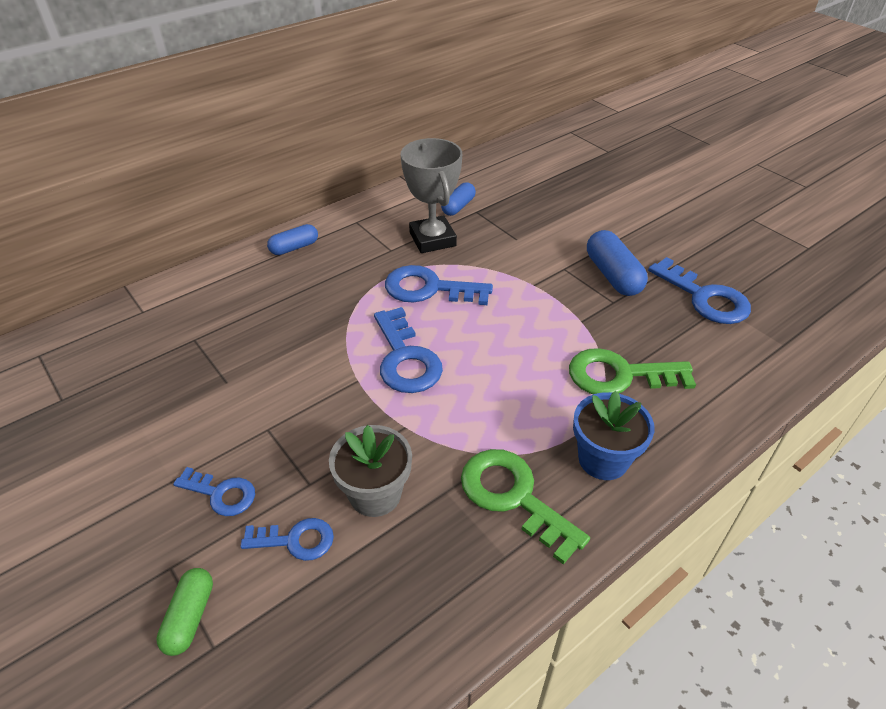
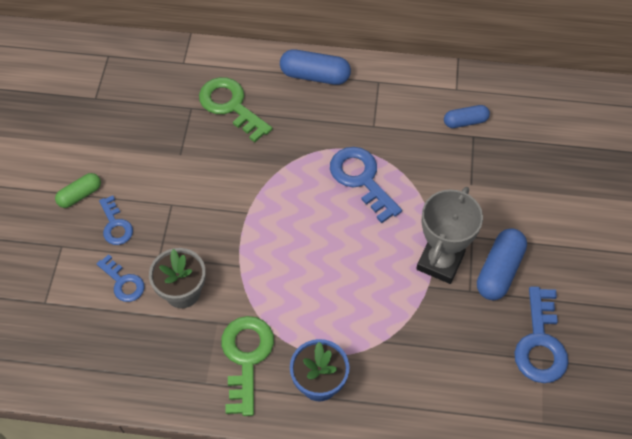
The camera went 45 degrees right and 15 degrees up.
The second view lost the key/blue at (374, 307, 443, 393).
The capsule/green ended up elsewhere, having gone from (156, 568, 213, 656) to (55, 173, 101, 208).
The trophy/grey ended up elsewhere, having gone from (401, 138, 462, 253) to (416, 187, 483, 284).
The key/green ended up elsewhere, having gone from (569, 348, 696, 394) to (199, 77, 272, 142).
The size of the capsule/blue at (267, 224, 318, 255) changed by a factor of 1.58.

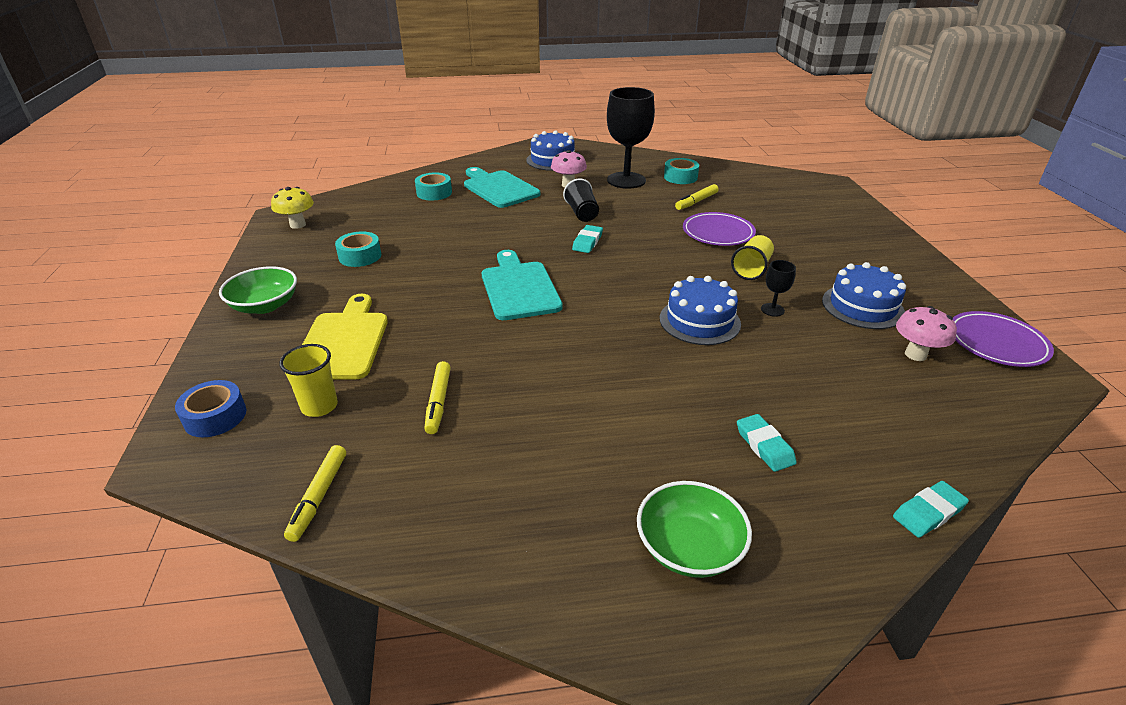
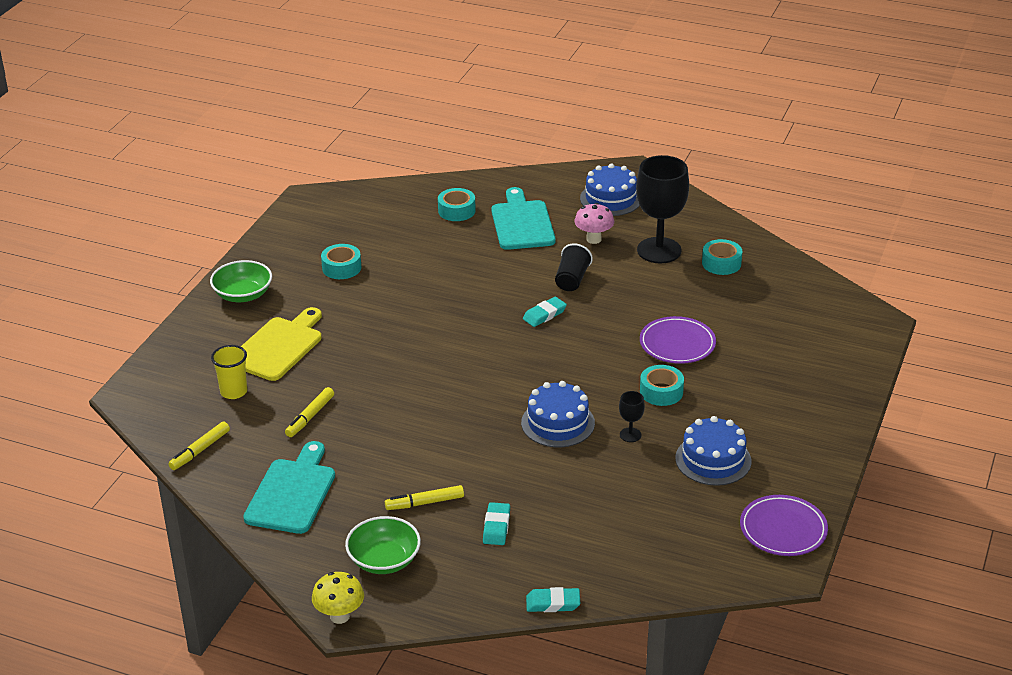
The camera went 30 degrees right and 0 degrees up.
The second view lost the tape/blue at (175, 380, 246, 437).
The second view lost the mushroom/pink at (896, 306, 957, 361).
The mushroom/yellow ended up elsewhere, having gone from (271, 187, 314, 229) to (312, 572, 364, 624).
The cutting board/turquoise ended up elsewhere, having gone from (482, 250, 563, 320) to (243, 441, 335, 534).
The marker/yellow ended up elsewhere, having gone from (675, 184, 719, 210) to (385, 485, 464, 510).
Where the cup/yellow stood at (731, 235, 774, 280), the tape/turquoise came to stand at (640, 365, 684, 406).

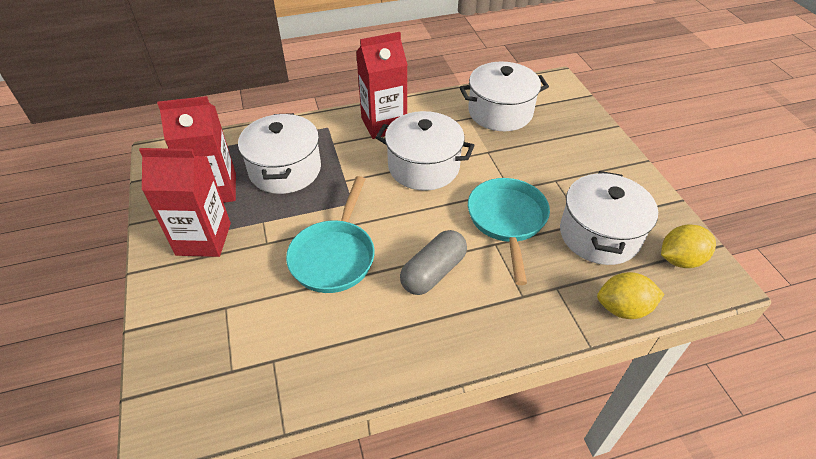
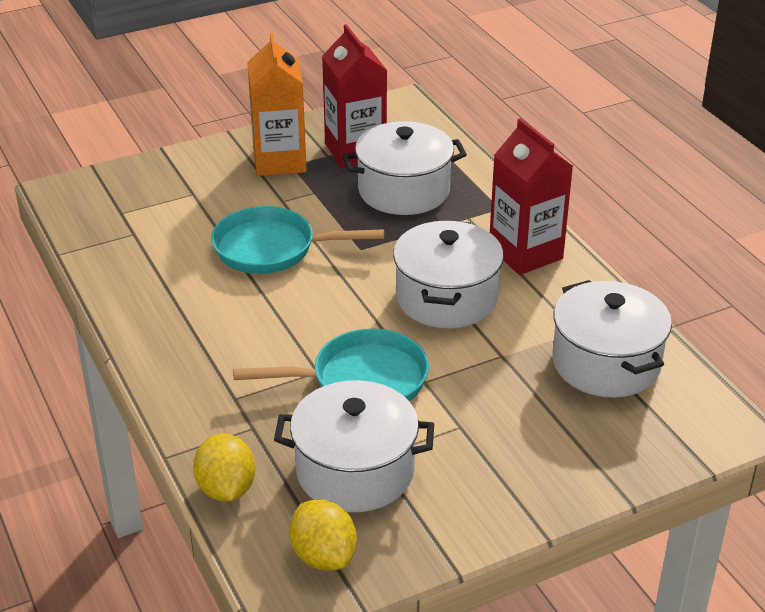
The camera went 80 degrees right and 10 degrees down.
The second view lost the capsule/grey at (400, 230, 467, 295).
What was the carton/red at (139, 148, 231, 257) turned into the carton/orange at (247, 33, 307, 176).

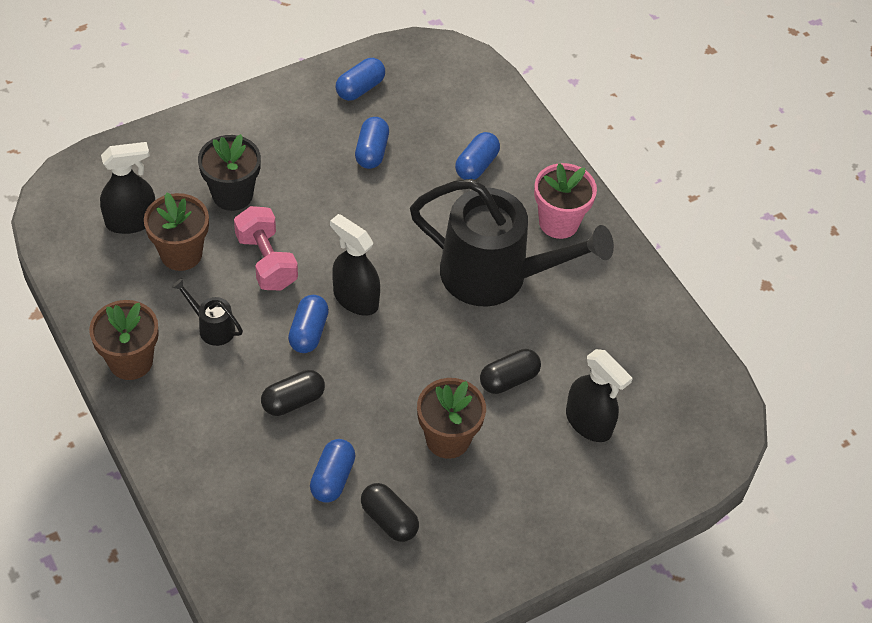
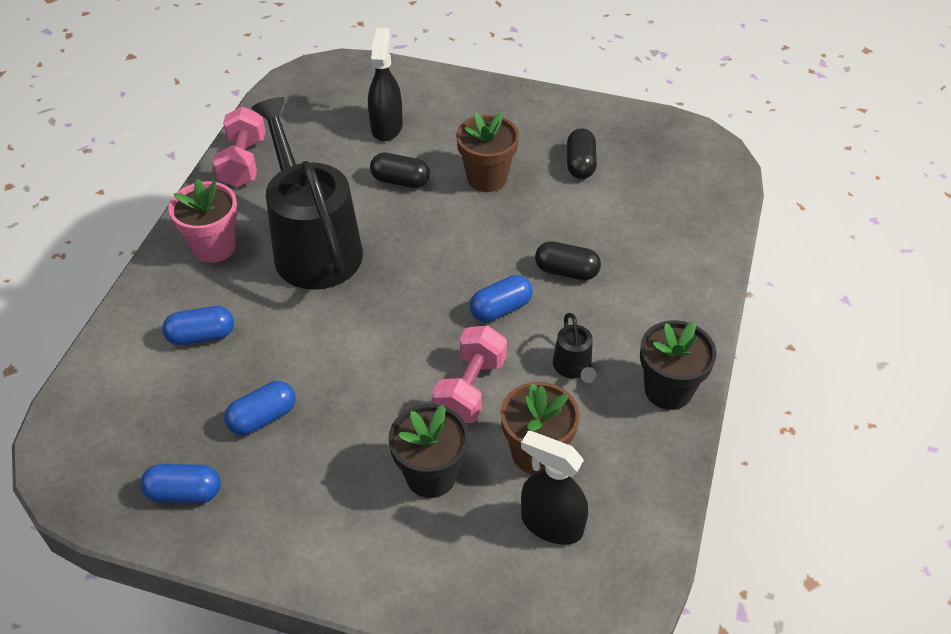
The camera went 130 degrees left and 5 degrees down.
The second view lost the capsule/blue at (310, 439, 356, 503).
The second view lost the spray bottle/black at (330, 214, 380, 316).
The second view gained the dumbbell/pink at (213, 107, 266, 187).
What was the flower pot/brown at (89, 300, 159, 380) turned into the flower pot/black at (640, 320, 716, 410).

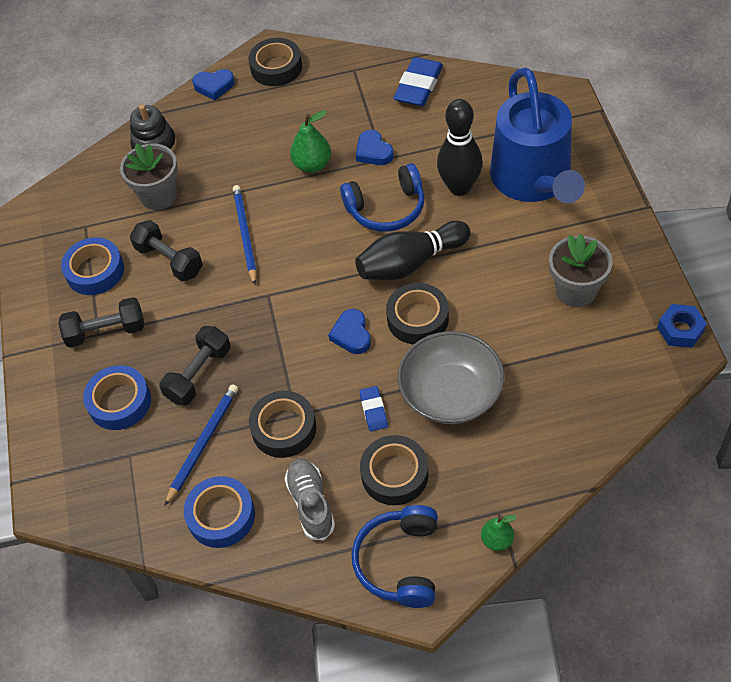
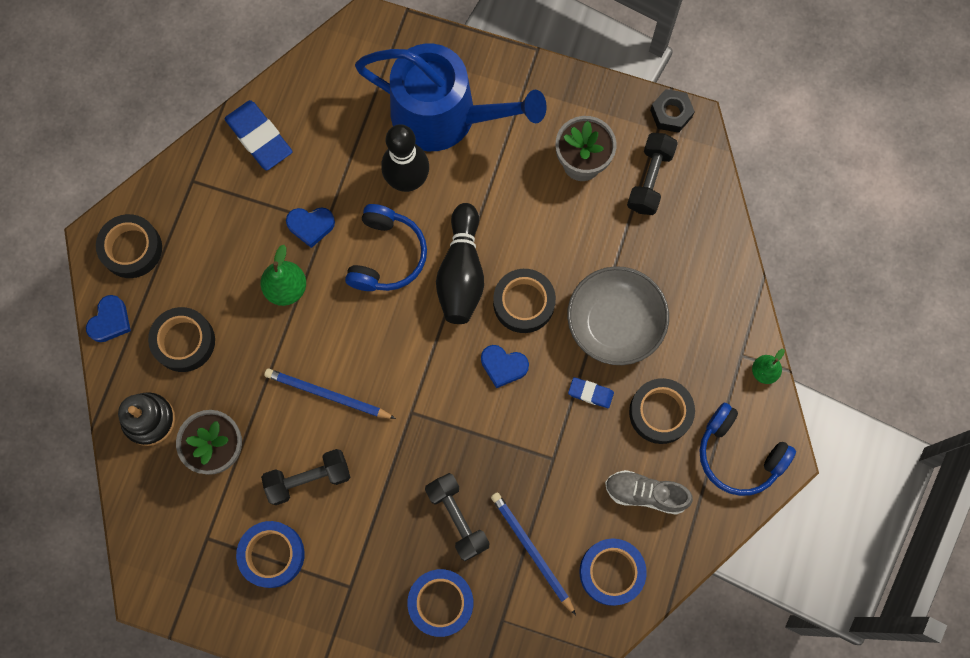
The camera went 65 degrees left and 20 degrees up.
The dumbbell/black ended up elsewhere, having gone from (58, 297, 144, 347) to (627, 133, 678, 215).
The tape/black ended up elsewhere, having gone from (249, 391, 316, 458) to (148, 307, 215, 372).
What was the nut/blue at (657, 304, 707, 348) turned into the nut/black at (650, 89, 695, 133).

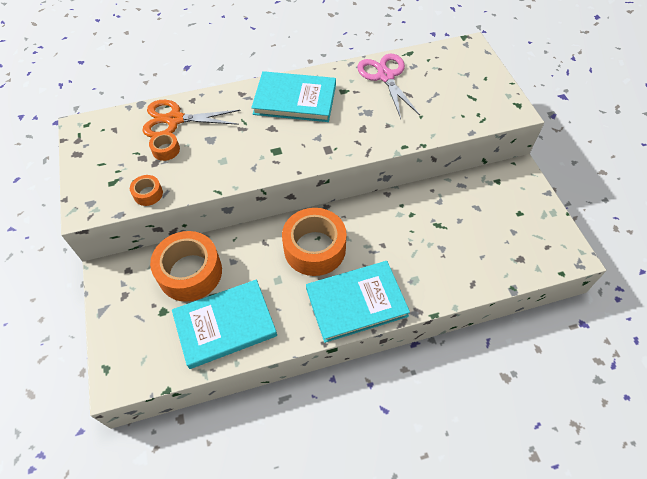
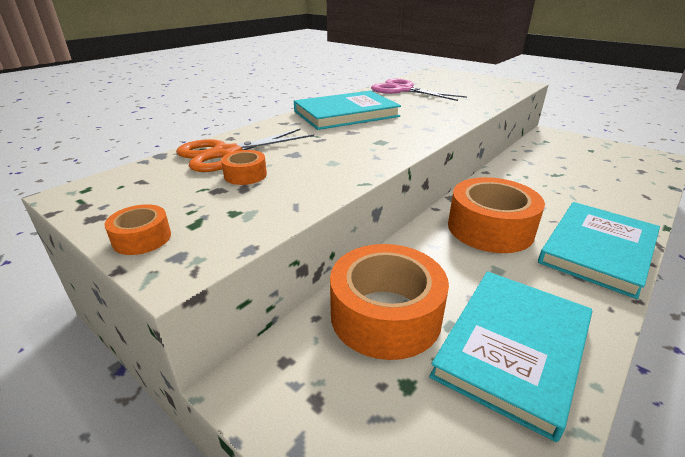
The camera went 35 degrees left and 25 degrees down.
The tape/orange ended up elsewhere, having gone from (130, 175, 163, 206) to (105, 204, 171, 255).

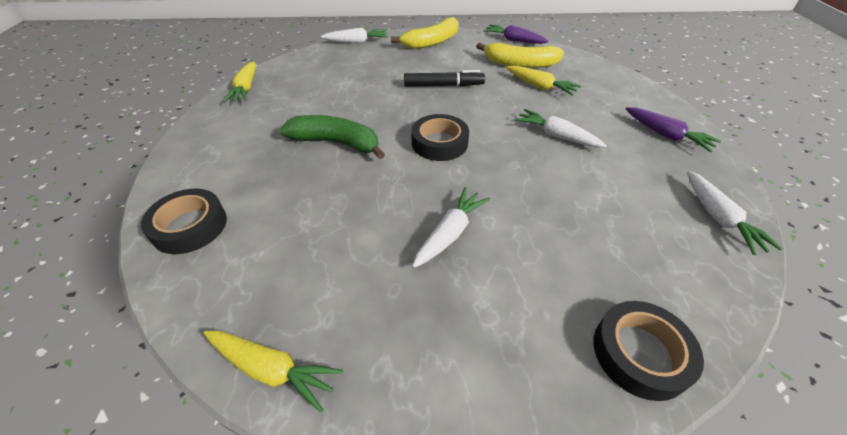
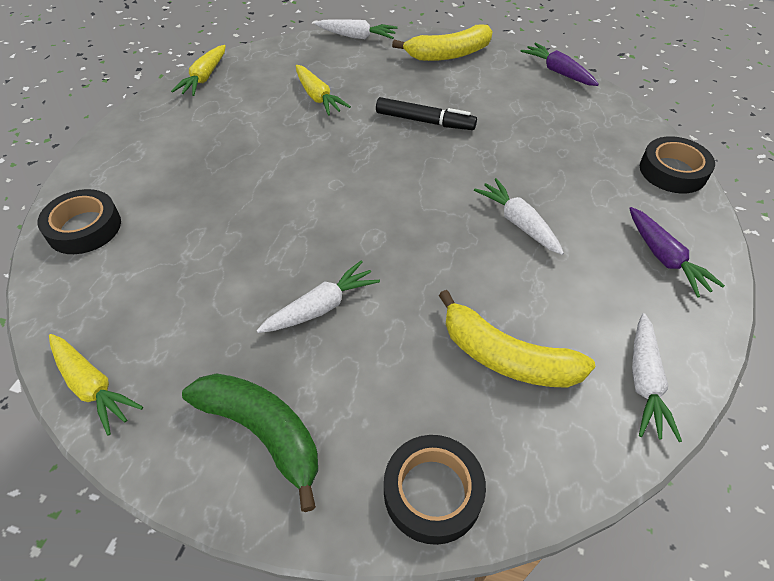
The camera went 20 degrees right and 5 degrees up.
The banana/green ended up elsewhere, having gone from (280, 115, 385, 159) to (182, 373, 318, 512).
The tape/black ended up elsewhere, having gone from (411, 114, 469, 161) to (640, 136, 715, 193).
The banana/yellow ended up elsewhere, having gone from (476, 42, 564, 68) to (439, 290, 595, 388).
The carrot/yellow ended up elsewhere, having gone from (506, 66, 581, 96) to (296, 65, 351, 116).

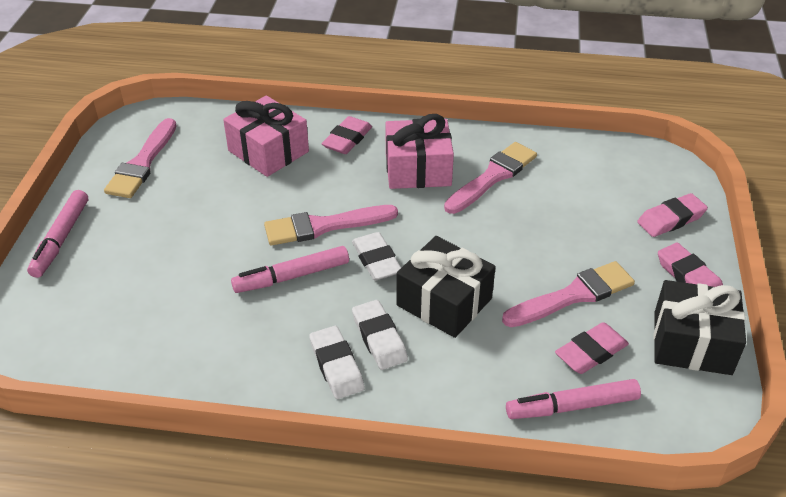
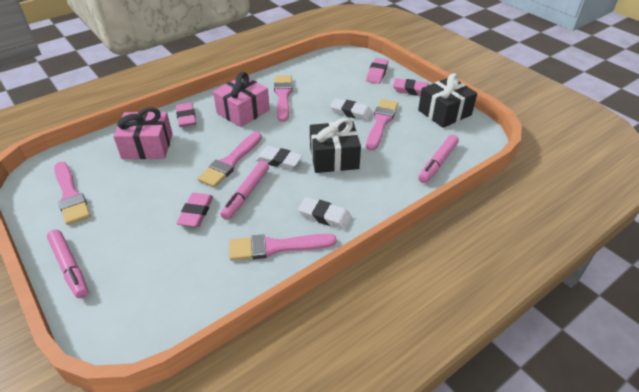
The camera went 45 degrees left and 0 degrees up.
The second view gained the brush/pink at (229, 234, 337, 261).
The eraser/white ended up elsewhere, having gone from (352, 300, 408, 370) to (330, 98, 372, 120).
The eraser/pink ended up elsewhere, having gone from (555, 322, 629, 374) to (176, 193, 213, 227).

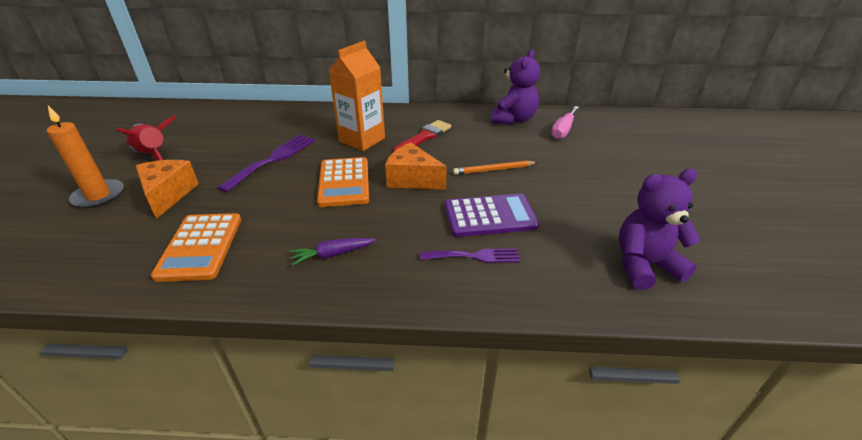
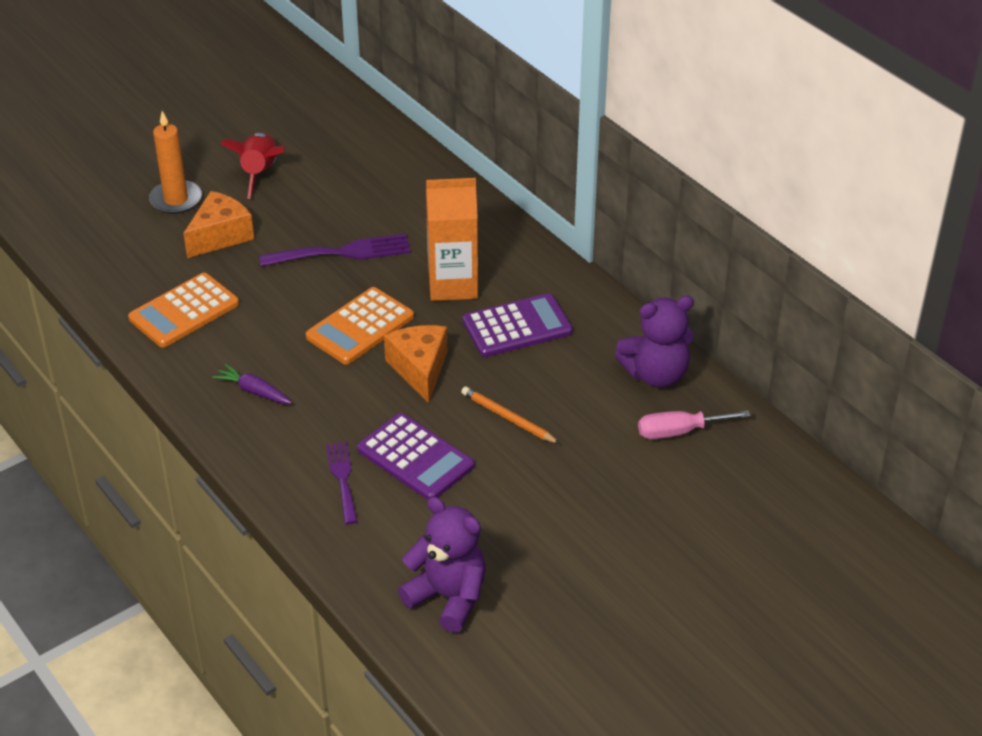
The camera went 50 degrees right and 5 degrees up.
Where the brush/red stood at (393, 120, 451, 152), the calculator/purple came to stand at (462, 293, 573, 357).
The fork/purple at (420, 248, 520, 263) ended up facing another way, 150 degrees counterclockwise from before.

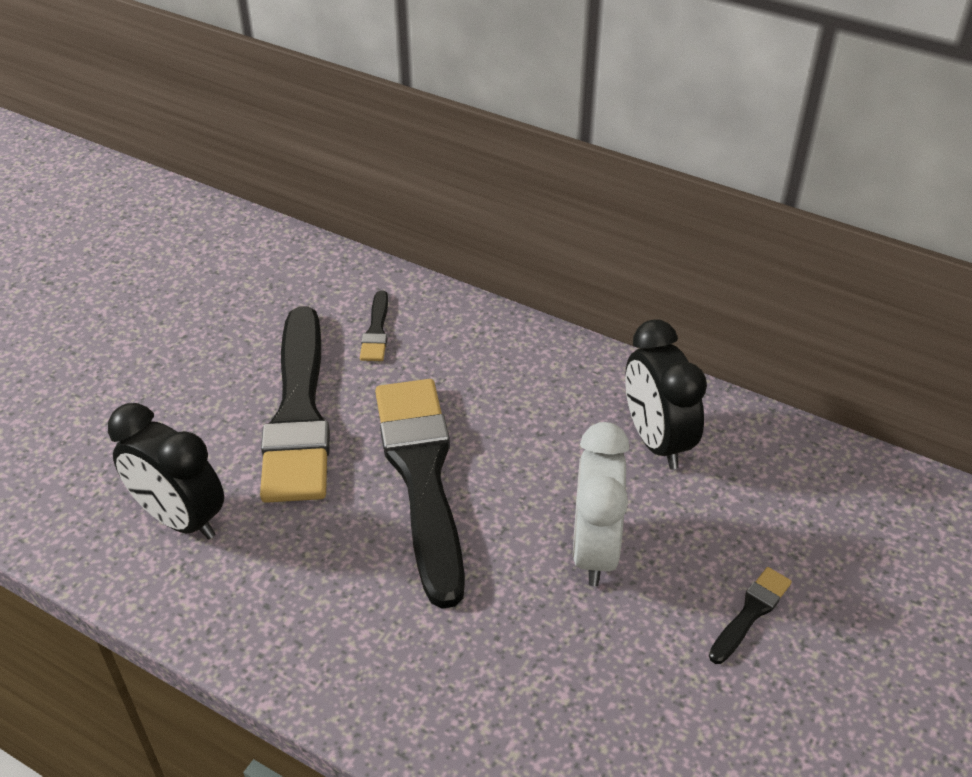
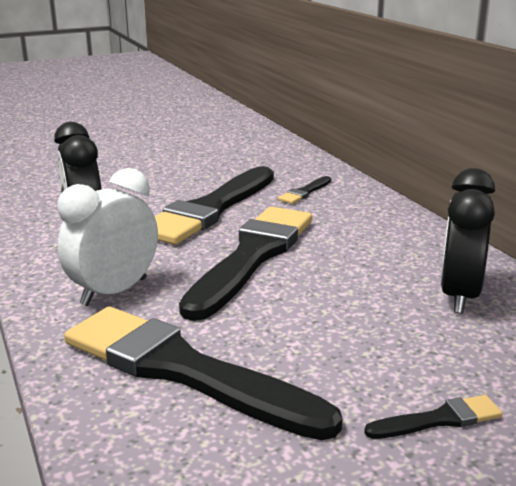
The camera went 35 degrees right and 20 degrees down.
The second view gained the brush/black at (64, 307, 343, 440).
The clock/white ended up elsewhere, having gone from (573, 422, 630, 586) to (57, 168, 158, 306).

